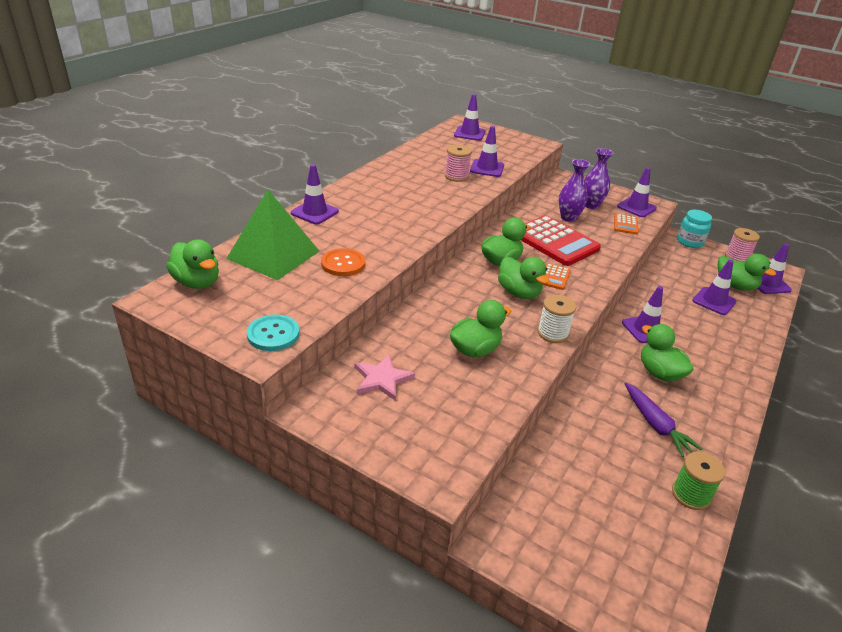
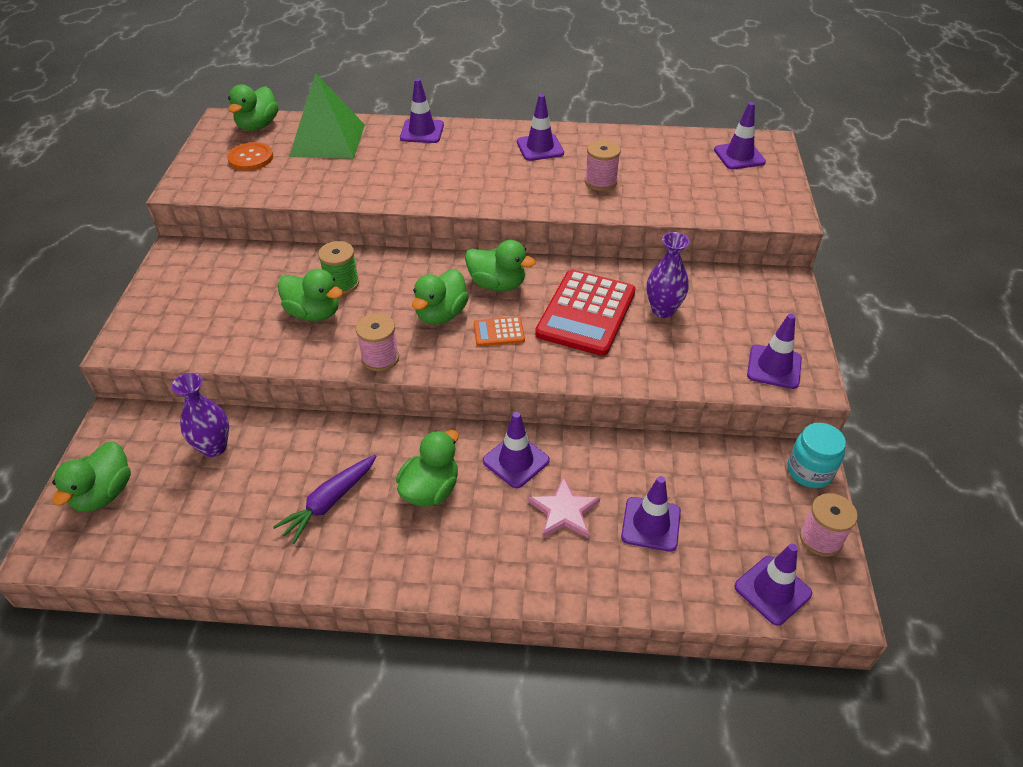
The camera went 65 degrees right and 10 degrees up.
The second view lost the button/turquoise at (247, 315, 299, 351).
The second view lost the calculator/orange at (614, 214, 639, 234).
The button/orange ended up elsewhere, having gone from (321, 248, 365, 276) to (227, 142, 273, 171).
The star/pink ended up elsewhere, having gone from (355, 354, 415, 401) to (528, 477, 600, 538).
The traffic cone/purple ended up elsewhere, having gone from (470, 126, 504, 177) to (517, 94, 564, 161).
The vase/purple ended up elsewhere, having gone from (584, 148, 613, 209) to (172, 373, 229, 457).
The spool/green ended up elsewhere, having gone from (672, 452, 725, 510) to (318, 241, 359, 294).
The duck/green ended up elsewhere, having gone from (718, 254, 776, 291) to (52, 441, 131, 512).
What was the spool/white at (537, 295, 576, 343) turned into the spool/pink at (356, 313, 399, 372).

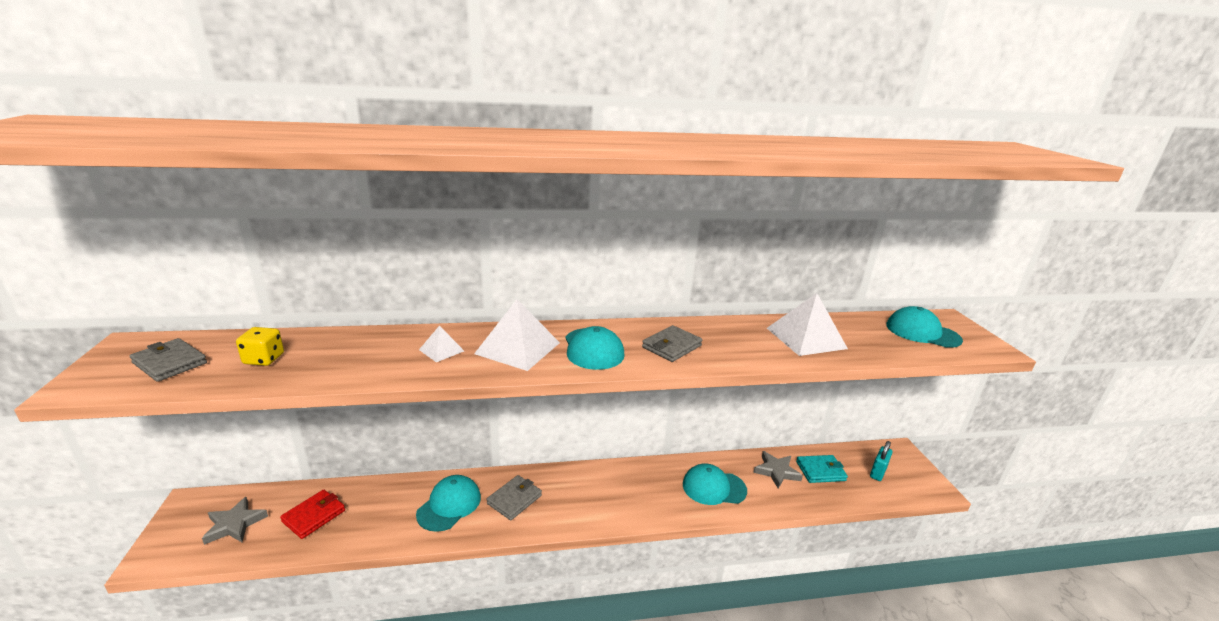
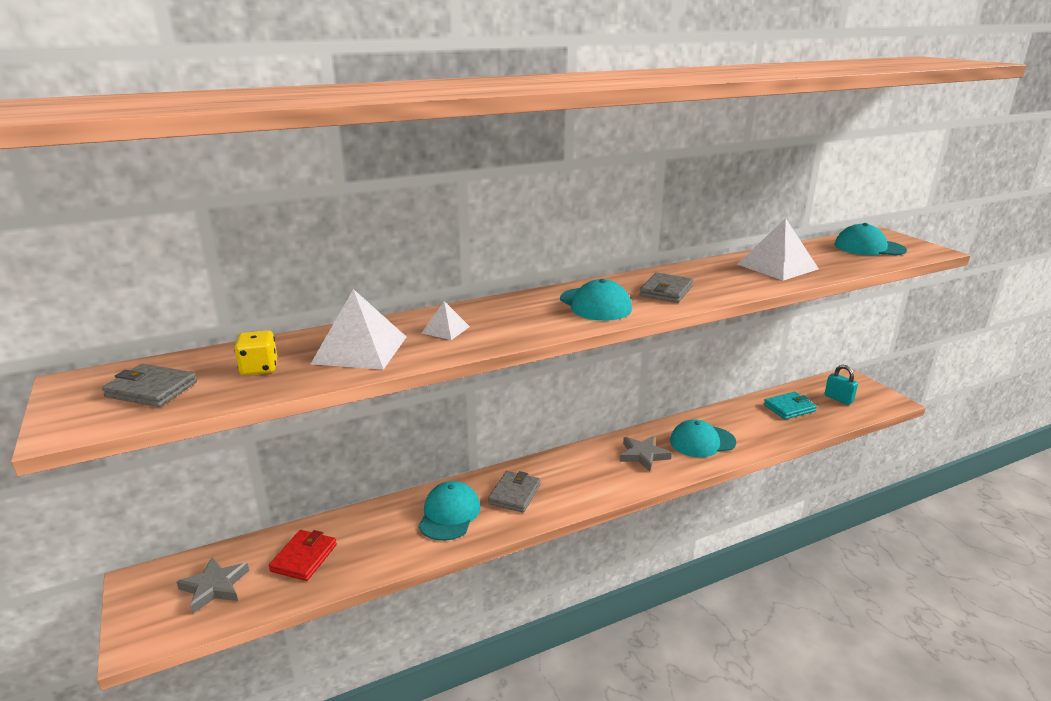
The camera went 15 degrees left and 0 degrees up.
The pyramid/white ended up elsewhere, having gone from (474, 300, 560, 371) to (311, 289, 406, 370).
The star/grey ended up elsewhere, having gone from (753, 451, 803, 488) to (620, 436, 672, 472).
The padlock/turquoise at (870, 441, 893, 481) ended up facing another way, 60 degrees counterclockwise from before.

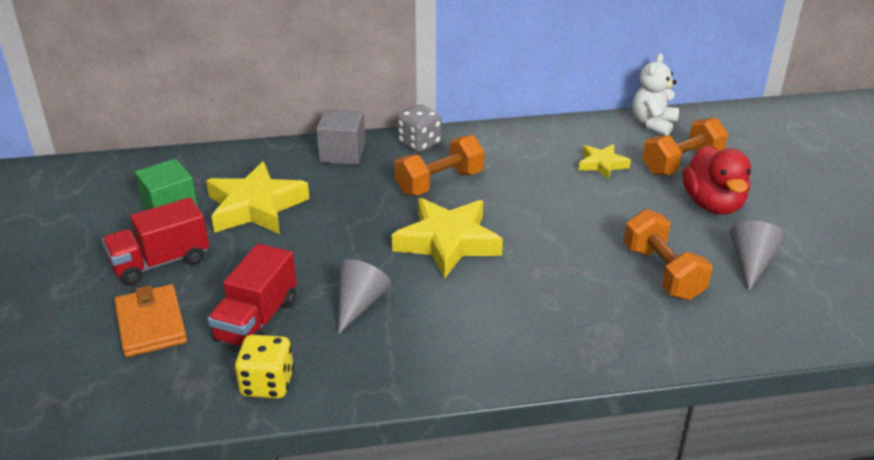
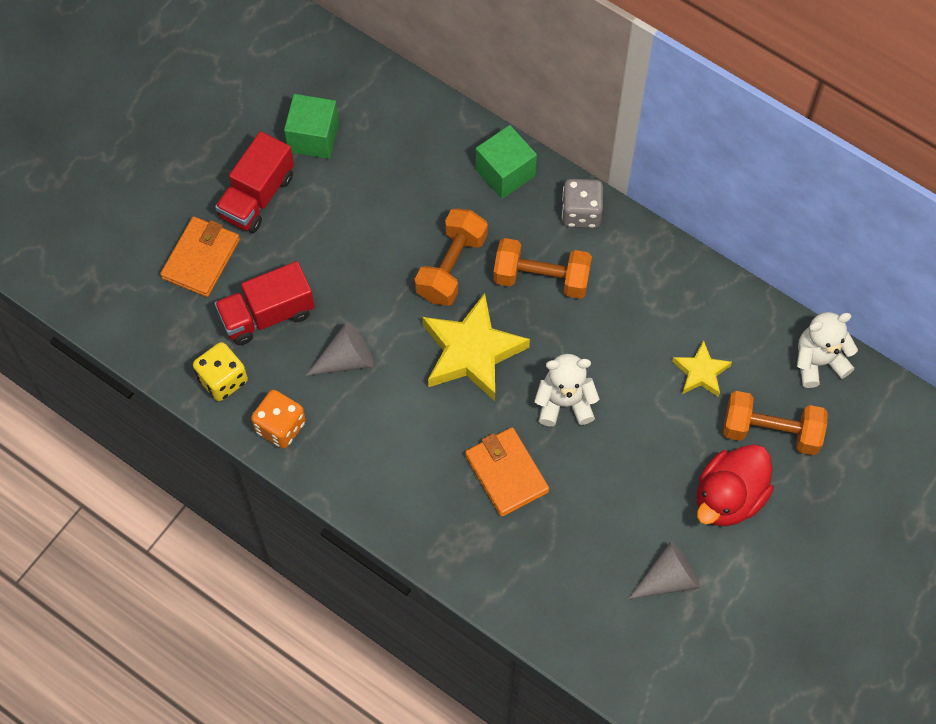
The camera went 45 degrees right and 30 degrees up.
The second view lost the star/yellow at (206, 162, 309, 234).
The second view gained the dice/orange at (251, 390, 306, 449).
The second view gained the wallet/orange at (465, 427, 549, 517).
The second view gained the teddy bear/white at (534, 354, 600, 426).
The dumbbell/orange ended up elsewhere, having gone from (624, 209, 713, 300) to (415, 208, 488, 306).
What was the cube/grey at (316, 109, 365, 165) turned into the cube/green at (476, 125, 537, 199).
The truck/red at (102, 197, 209, 285) ended up facing another way, 75 degrees counterclockwise from before.

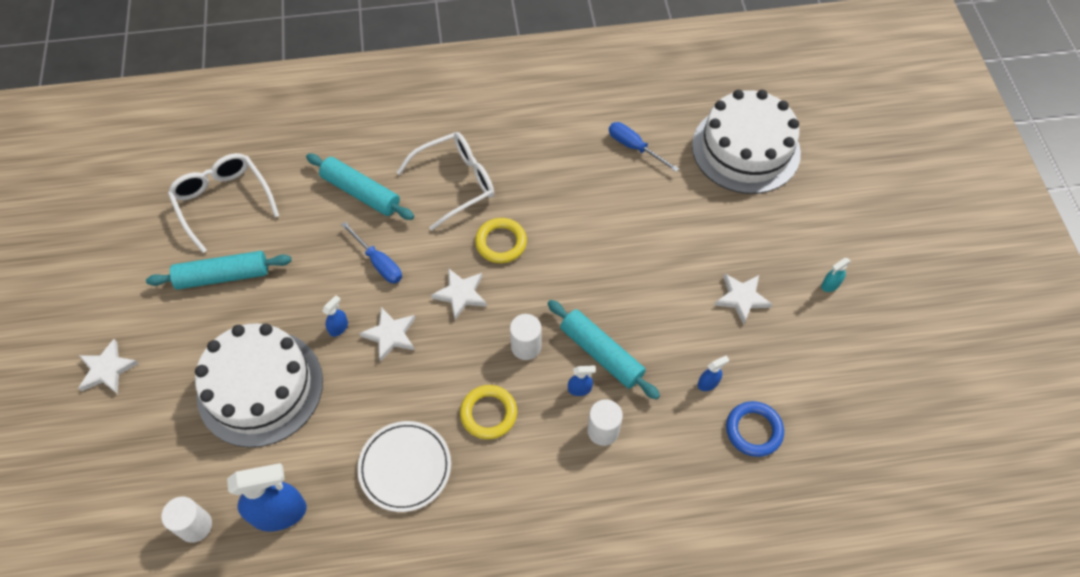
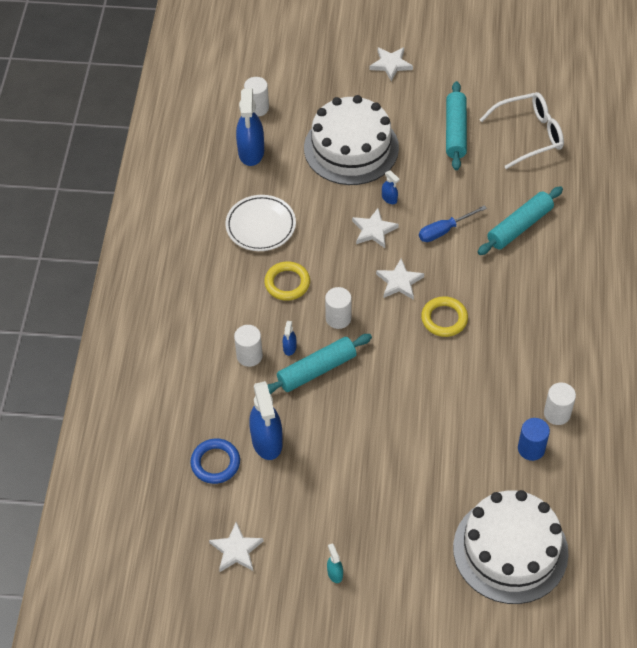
The camera went 105 degrees right and 5 degrees down.
The second view lost the glasses/white at (396, 132, 494, 231).
The second view gained the cylinder/white at (544, 382, 576, 425).
The star/white ended up elsewhere, having gone from (715, 274, 772, 324) to (209, 522, 264, 572).
Where the screwdriver/blue stood at (609, 122, 679, 172), the cylinder/blue came to stand at (518, 418, 550, 461).
The size of the spray bottle/blue at (698, 356, 729, 391) changed by a factor of 2.20.

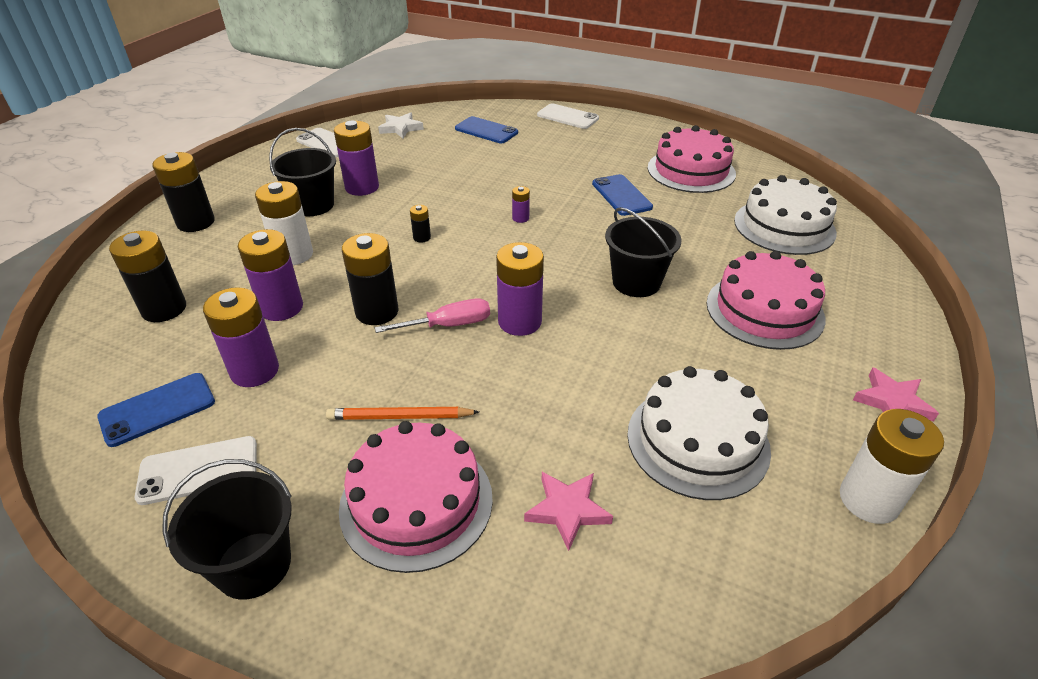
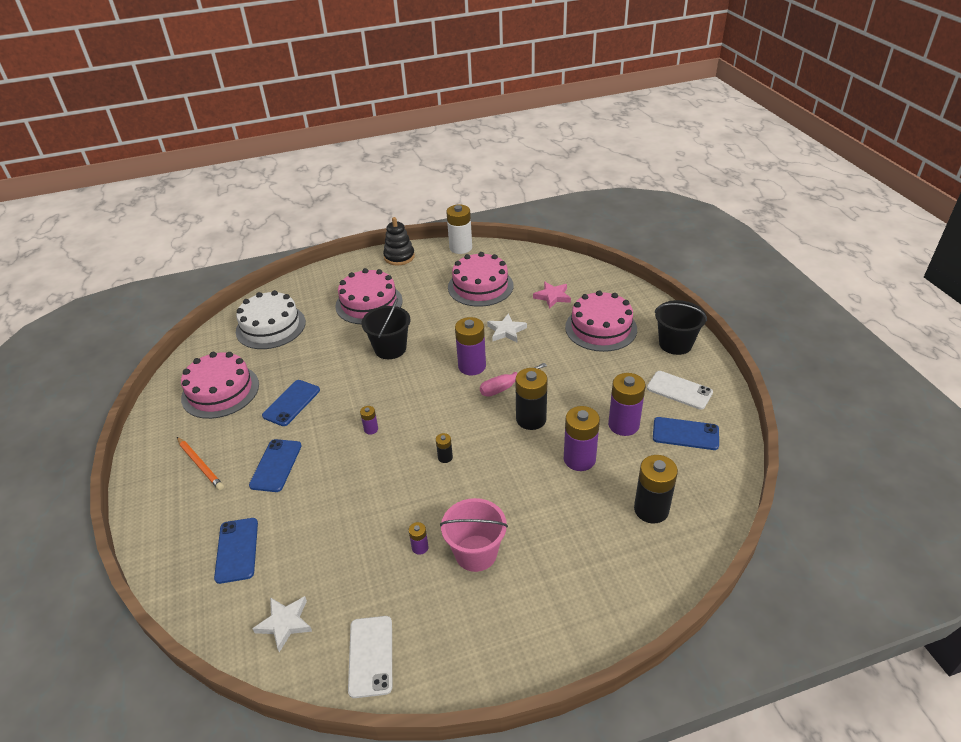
The camera went 130 degrees left and 0 degrees up.
The second view lost the battery/black at (152, 152, 215, 232).
The second view lost the battery/white at (255, 181, 313, 265).
The second view lost the phone/white at (537, 103, 599, 129).
The second view gained the phone/blue at (249, 439, 302, 492).
The second view gained the star/white at (487, 314, 527, 342).
The pencil/orange ended up elsewhere, having gone from (326, 407, 479, 420) to (177, 437, 224, 490).
Where the star/pink stood at (853, 367, 939, 421), the stacking toy/black came to stand at (383, 217, 415, 265).
What was the bucket/black at (269, 128, 336, 216) turned into the bucket/pink at (440, 498, 508, 572).
What was the cake/white at (627, 366, 771, 500) turned into the cake/pink at (448, 252, 513, 307).
The screwdriver/pink at (375, 298, 490, 333) ended up facing another way, 60 degrees counterclockwise from before.
The size of the battery/purple at (334, 121, 379, 196) changed by a factor of 0.47.

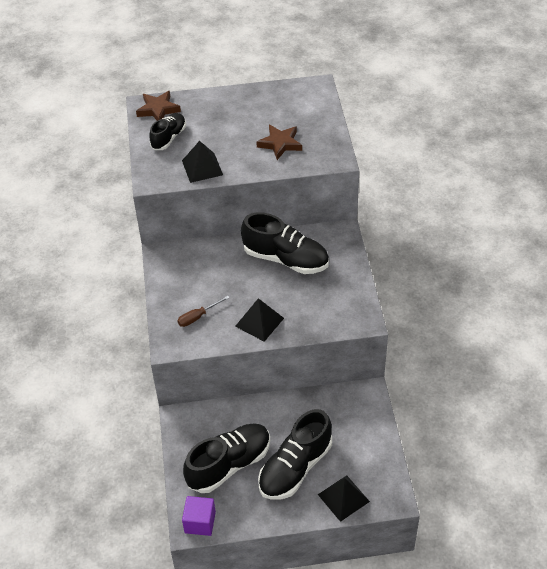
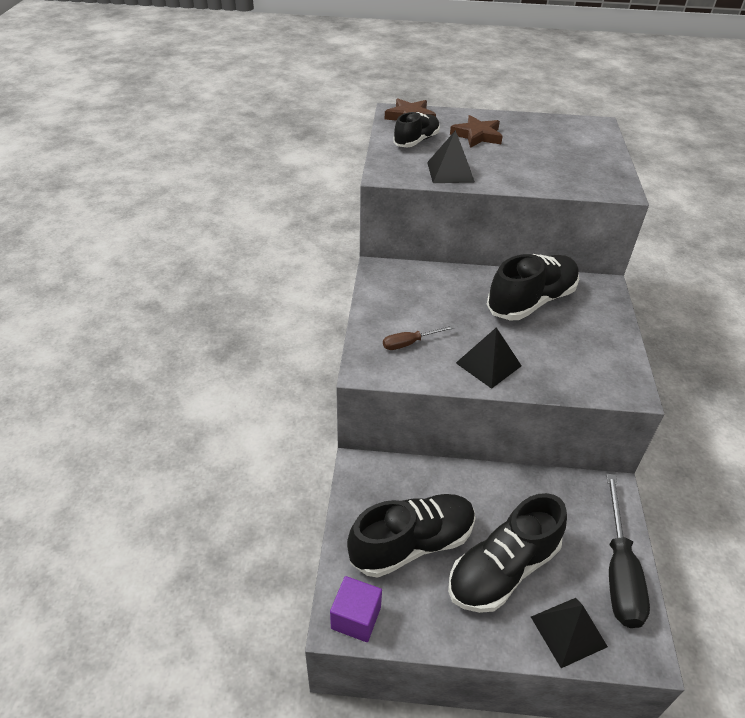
The camera went 10 degrees right and 5 degrees down.
The second view gained the screwdriver/black at (606, 474, 650, 628).
The star/brown ended up elsewhere, having gone from (256, 125, 302, 160) to (450, 115, 503, 148).
The shoe/black at (241, 212, 329, 274) ended up facing another way, 75 degrees counterclockwise from before.

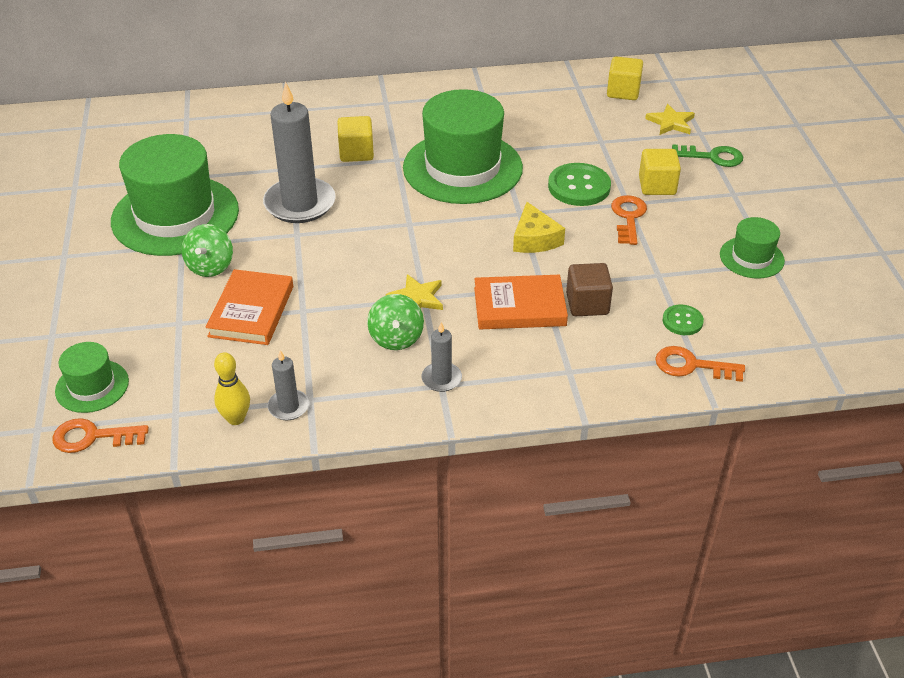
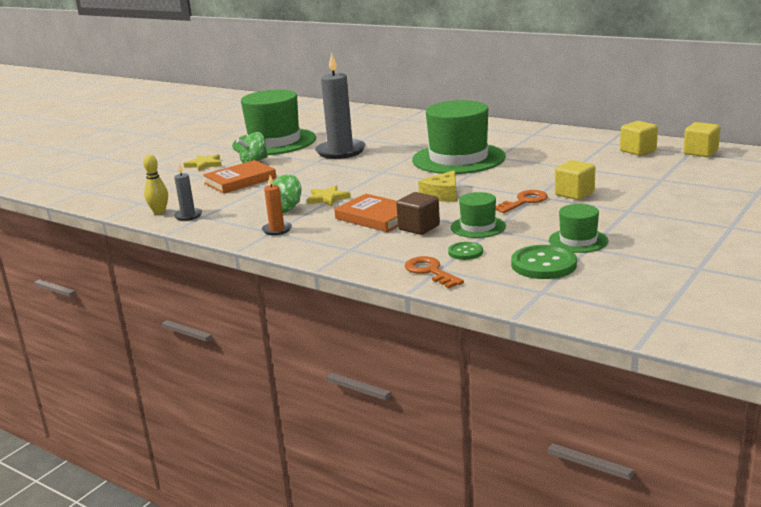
The camera went 45 degrees right and 20 degrees down.
The second view lost the key/orange at (52, 418, 149, 453).
The second view lost the key/green at (672, 144, 743, 167).
The hat/green ended up elsewhere, having gone from (55, 342, 129, 413) to (451, 192, 506, 238).
The cube/yellow ended up elsewhere, having gone from (338, 116, 374, 162) to (683, 122, 721, 157).
The button/green ended up elsewhere, having gone from (548, 163, 611, 206) to (511, 245, 577, 279).
The star/yellow ended up elsewhere, having gone from (645, 104, 695, 135) to (184, 154, 222, 171).
What was the candle/grey at (421, 322, 462, 392) turned into the candle/orange at (262, 175, 292, 235).

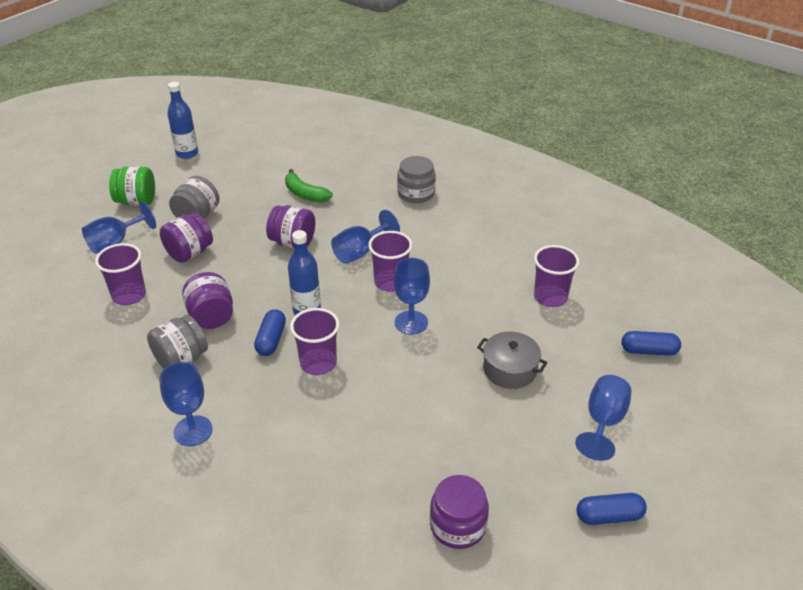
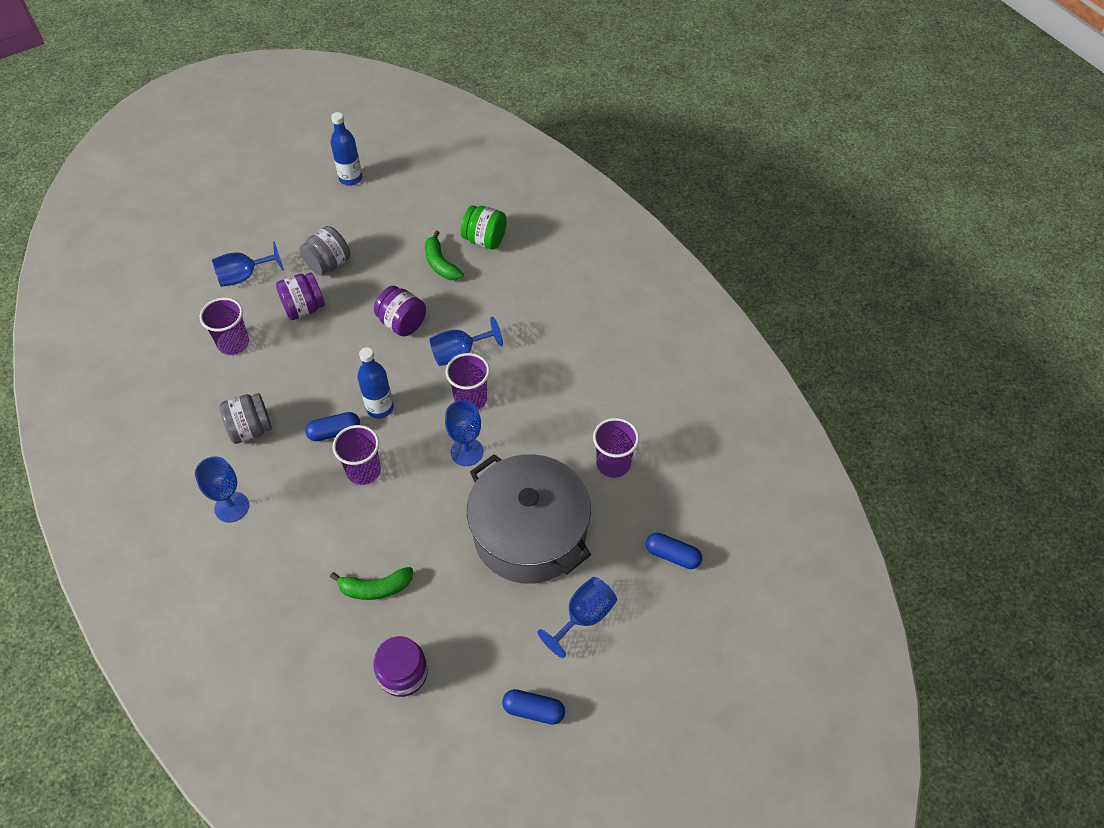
The camera went 20 degrees right and 15 degrees up.
The second view lost the jar/purple at (182, 272, 233, 329).
The second view lost the jar/grey at (397, 156, 436, 203).
The second view gained the banana/green at (330, 567, 413, 600).
The jar/green ended up elsewhere, having gone from (109, 166, 155, 206) to (461, 205, 507, 250).
The capsule/blue at (254, 309, 286, 356) ended up facing another way, 45 degrees clockwise from before.
The size of the pot/grey at (477, 332, 547, 389) changed by a factor of 2.17.

